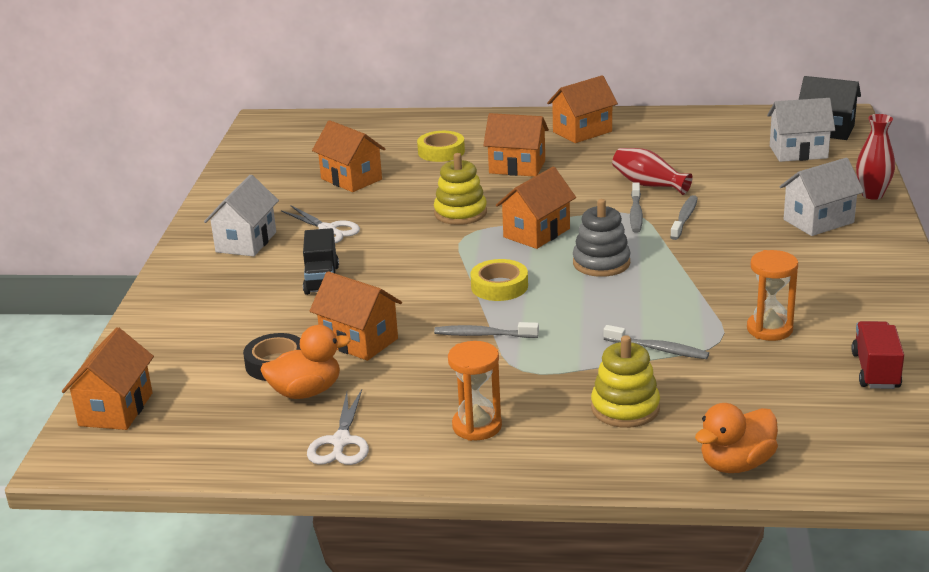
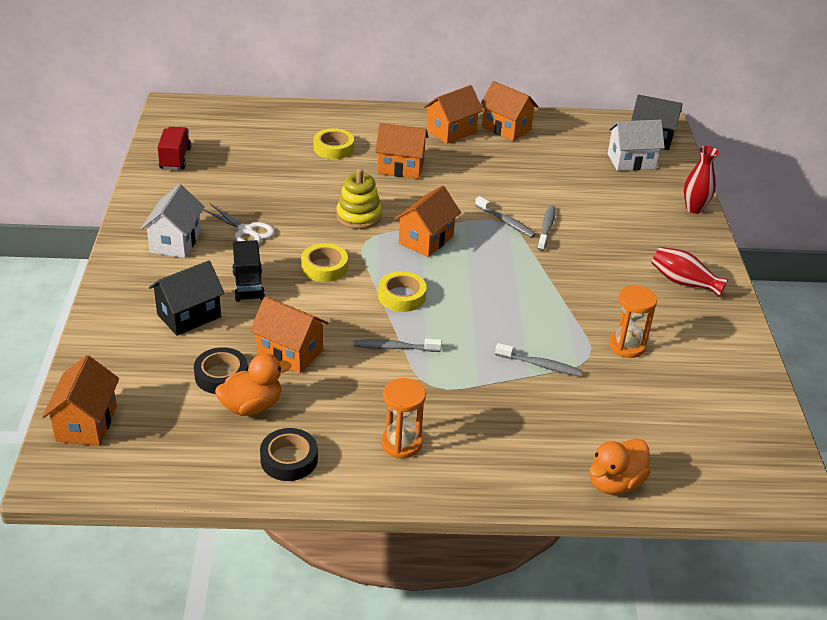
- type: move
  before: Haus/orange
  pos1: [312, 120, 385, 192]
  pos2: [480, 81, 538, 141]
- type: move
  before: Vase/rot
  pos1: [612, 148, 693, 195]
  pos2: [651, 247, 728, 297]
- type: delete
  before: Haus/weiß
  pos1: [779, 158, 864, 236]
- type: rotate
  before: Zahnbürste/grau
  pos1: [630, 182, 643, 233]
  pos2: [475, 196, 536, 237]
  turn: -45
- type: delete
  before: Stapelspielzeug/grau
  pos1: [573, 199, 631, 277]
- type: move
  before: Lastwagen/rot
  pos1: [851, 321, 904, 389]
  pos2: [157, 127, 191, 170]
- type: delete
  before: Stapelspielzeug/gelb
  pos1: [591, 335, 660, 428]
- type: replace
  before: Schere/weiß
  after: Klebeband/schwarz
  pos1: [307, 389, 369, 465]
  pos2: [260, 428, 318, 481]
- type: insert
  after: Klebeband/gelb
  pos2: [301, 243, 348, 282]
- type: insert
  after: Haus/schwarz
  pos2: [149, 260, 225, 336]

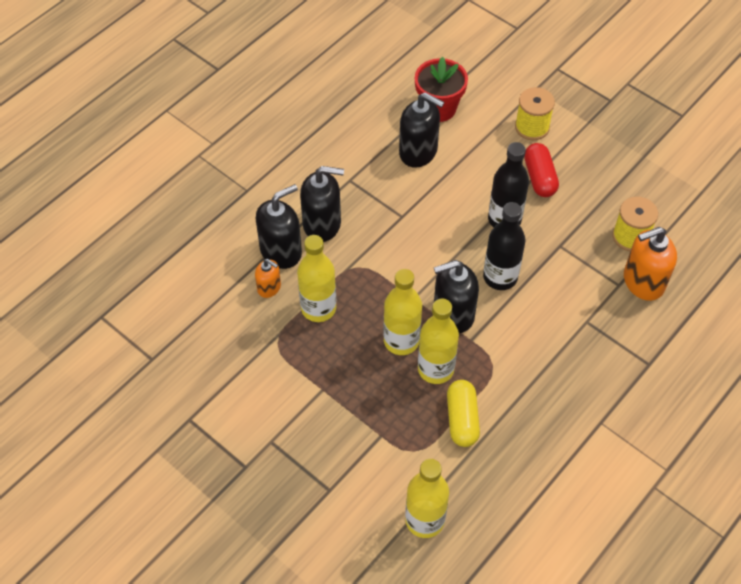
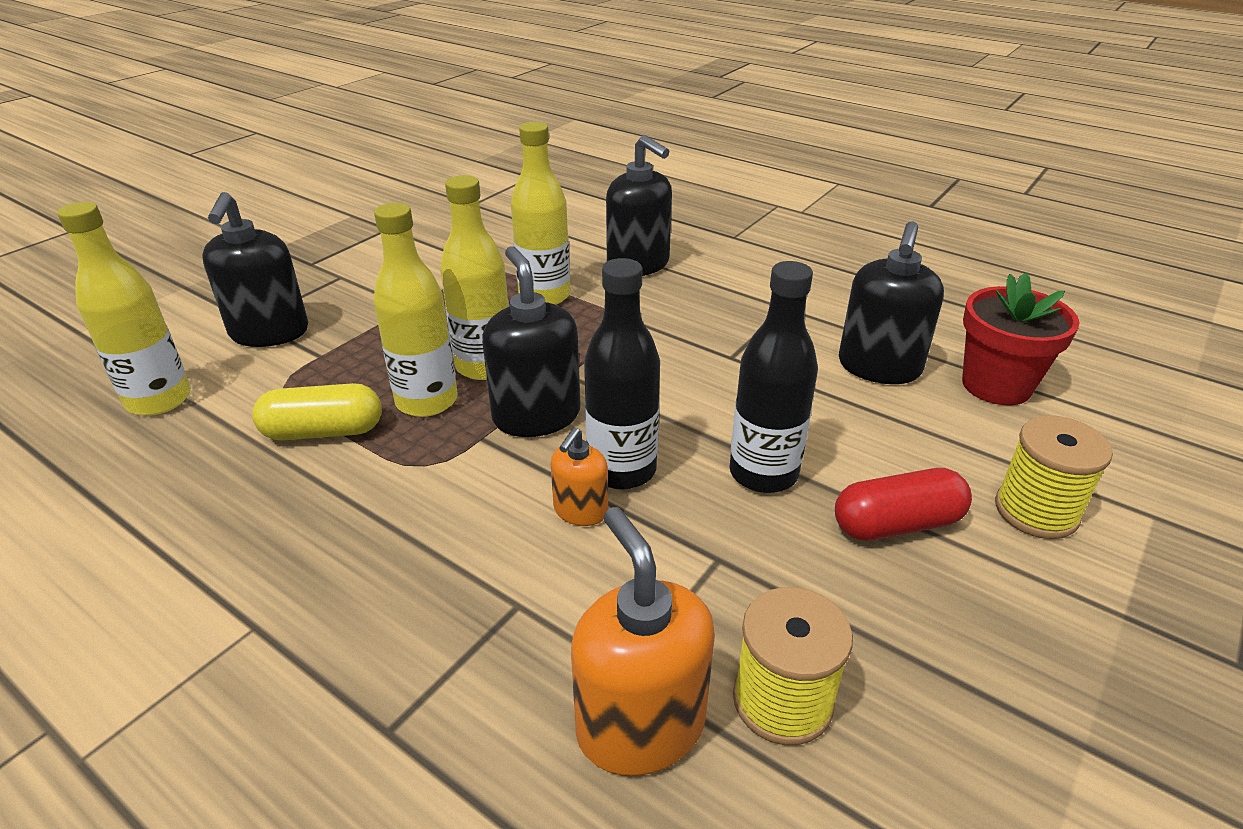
- type: move
  before: Seifenspender/schwarz
  pos1: [300, 166, 344, 242]
  pos2: [202, 192, 308, 347]
- type: move
  before: Seifenspender/orange
  pos1: [255, 259, 281, 298]
  pos2: [551, 428, 608, 526]

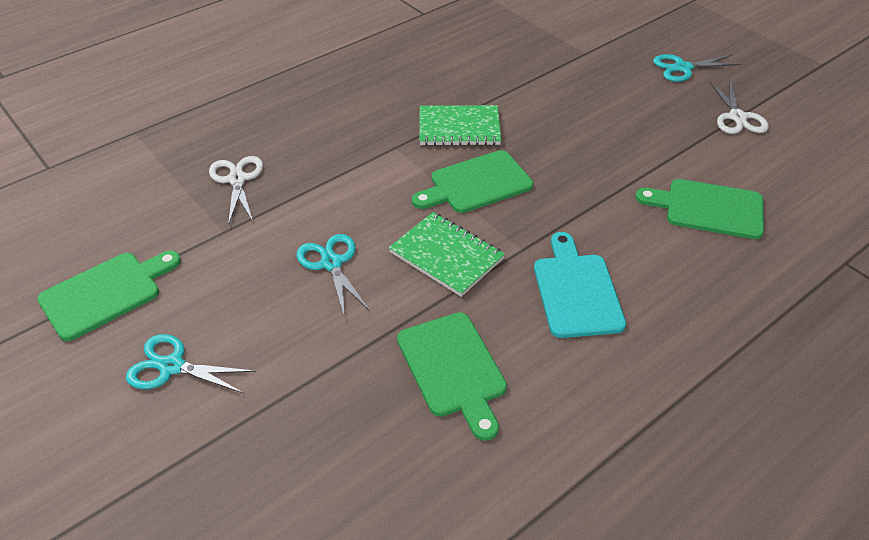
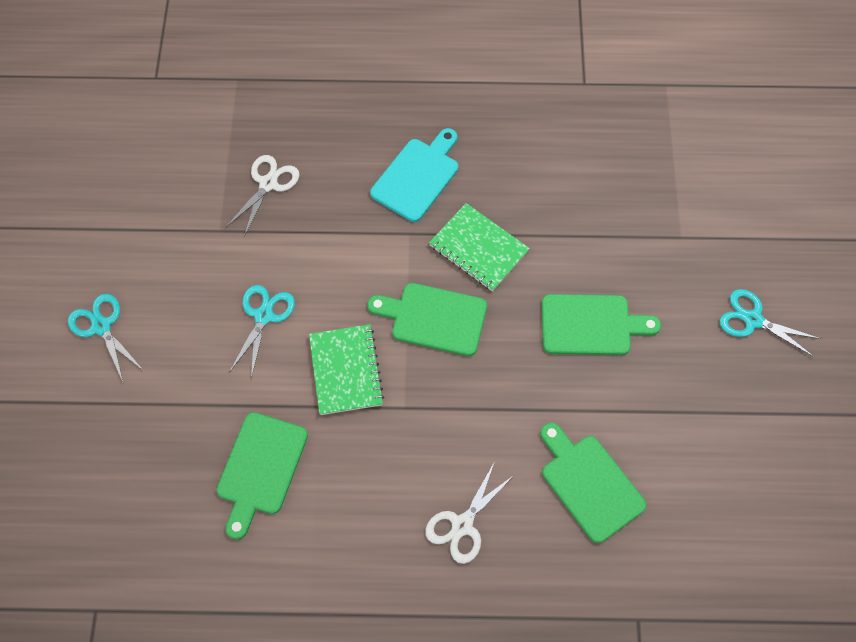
- type: move
  before: Schere/weiß
  pos1: [710, 81, 769, 134]
  pos2: [425, 461, 514, 564]
- type: move
  before: Schneidebrett/türkis
  pos1: [534, 232, 626, 338]
  pos2: [370, 128, 458, 222]
- type: move
  before: Schneidebrett/grün
  pos1: [37, 251, 181, 341]
  pos2: [542, 294, 661, 355]

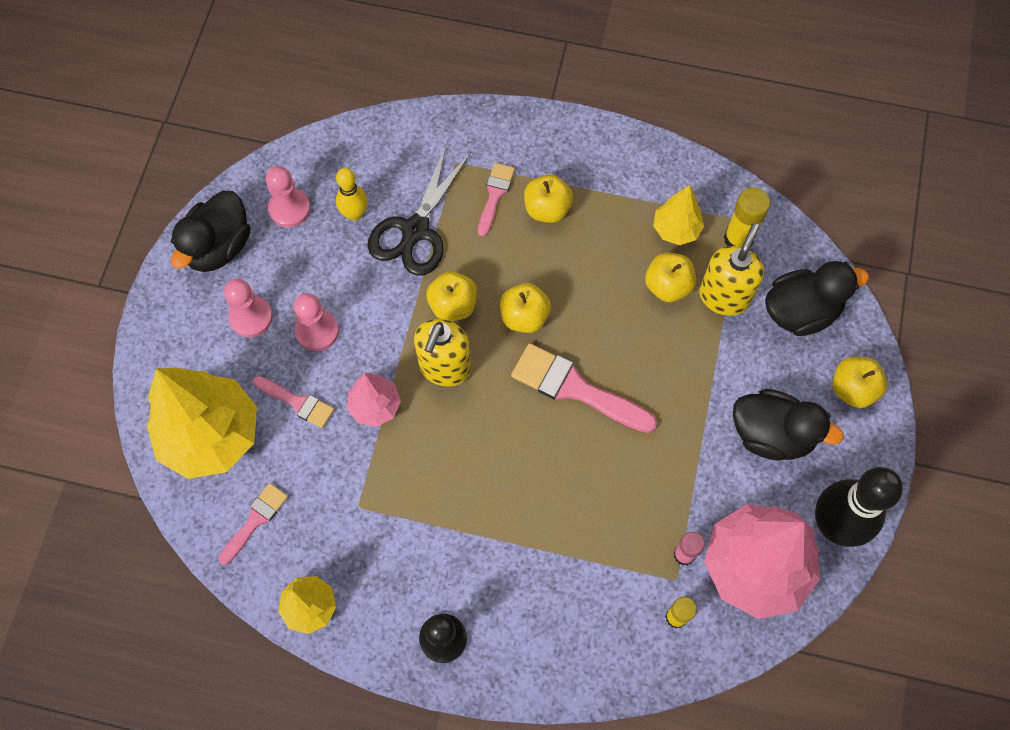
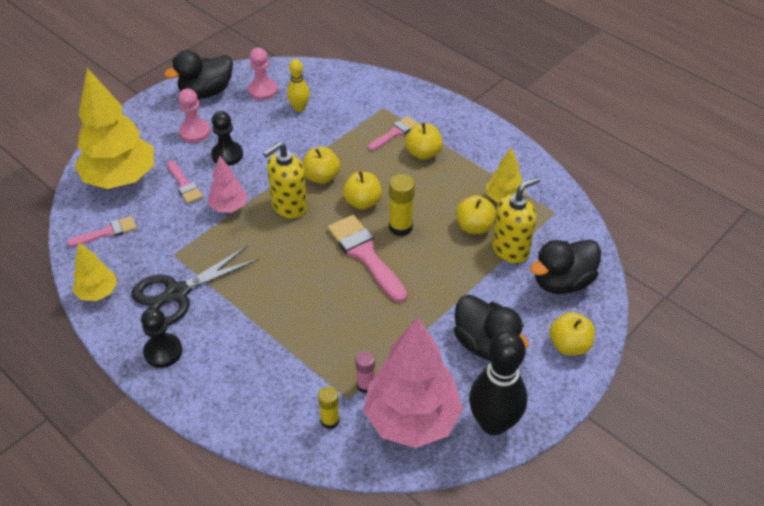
- type: move
  before: Schere/schwarz
  pos1: [368, 146, 471, 276]
  pos2: [132, 246, 259, 325]
- type: move
  before: Klebestift/gelb
  pos1: [724, 188, 770, 247]
  pos2: [389, 174, 415, 236]
- type: rotate
  before: Ente/schwarz
  pos1: [765, 261, 869, 336]
  pos2: [530, 240, 601, 294]
  turn: 135
- type: recolor
  before: Bauer/rosa
  after: Bauer/schwarz
  pos1: [294, 293, 339, 351]
  pos2: [211, 111, 243, 166]

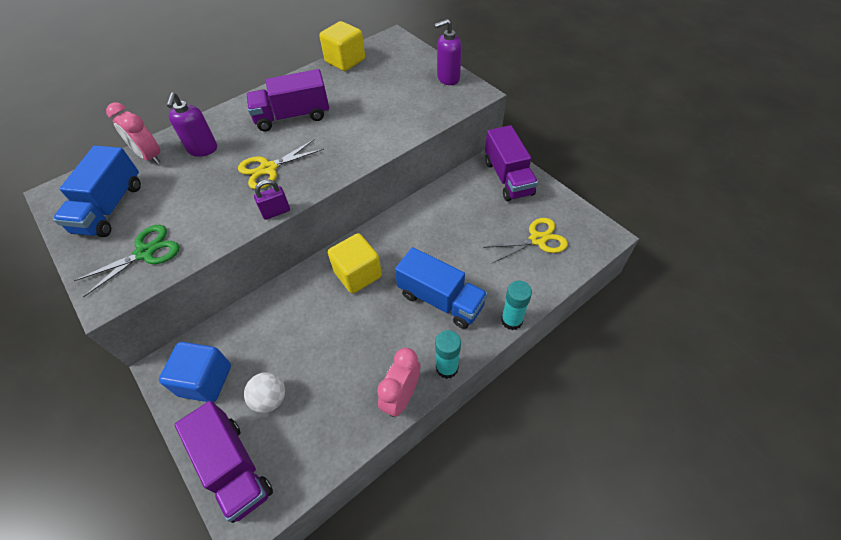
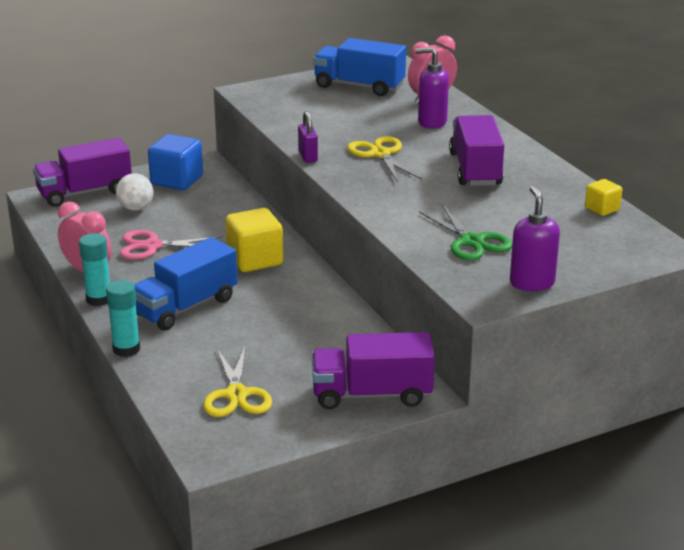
- type: resize
  before: Kubus/gelb
  pos1: [319, 21, 365, 71]
  pos2: [585, 179, 622, 216]
  scale: 0.54
- type: move
  before: Schere/grün
  pos1: [74, 225, 179, 297]
  pos2: [419, 204, 512, 261]
- type: insert
  after: Schere/rosa
  pos2: [120, 230, 222, 260]

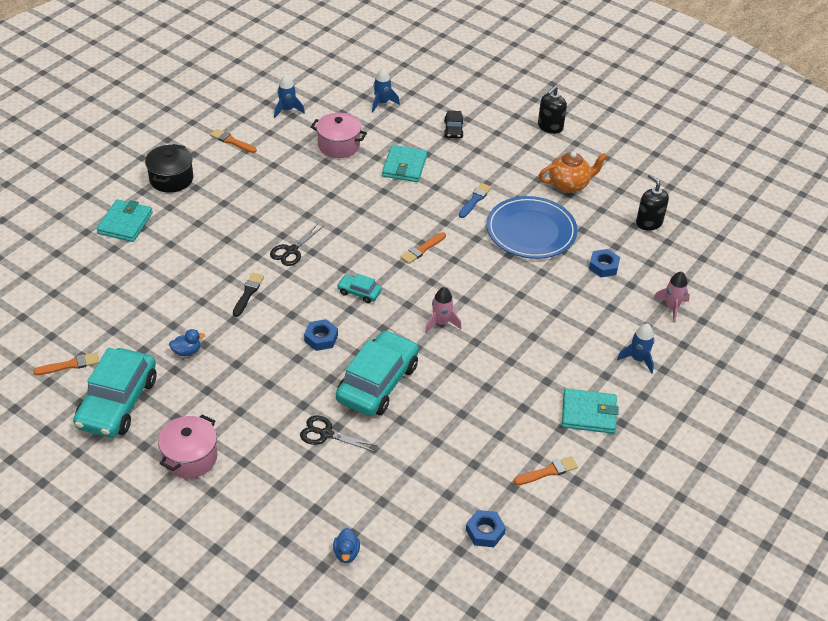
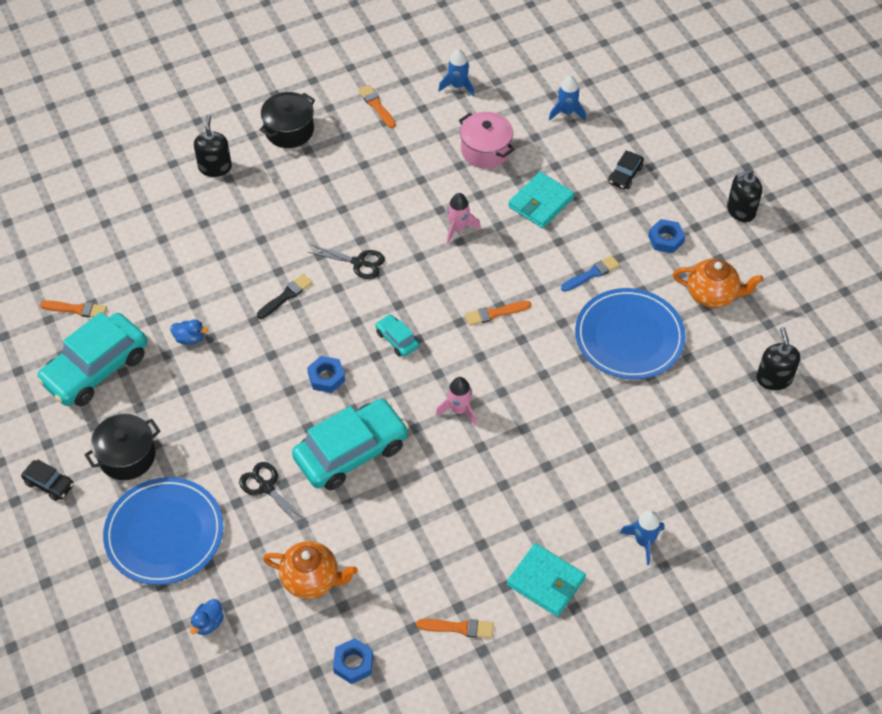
- type: replace
  before: Geldbörse/türkis
  after: Seifenspender/schwarz
  pos1: [96, 199, 153, 242]
  pos2: [194, 115, 232, 177]
- type: rotate
  before: Schere/schwarz
  pos1: [270, 224, 324, 266]
  pos2: [308, 245, 385, 279]
  turn: -135
- type: move
  before: Sechskantmutter/blau
  pos1: [589, 249, 620, 277]
  pos2: [648, 219, 685, 253]
- type: move
  before: Rakete/rosa
  pos1: [653, 271, 690, 323]
  pos2: [447, 193, 481, 244]
- type: recolor
  before: Kochtopf/rosa
  after: Kochtopf/schwarz
  pos1: [158, 414, 218, 479]
  pos2: [84, 414, 160, 480]
- type: insert
  after: Auto/schwarz
  pos2: [21, 460, 74, 501]
- type: insert
  after: Teller/blau
  pos2: [103, 477, 223, 585]
- type: insert
  after: Teekanne/orange
  pos2: [263, 541, 358, 599]

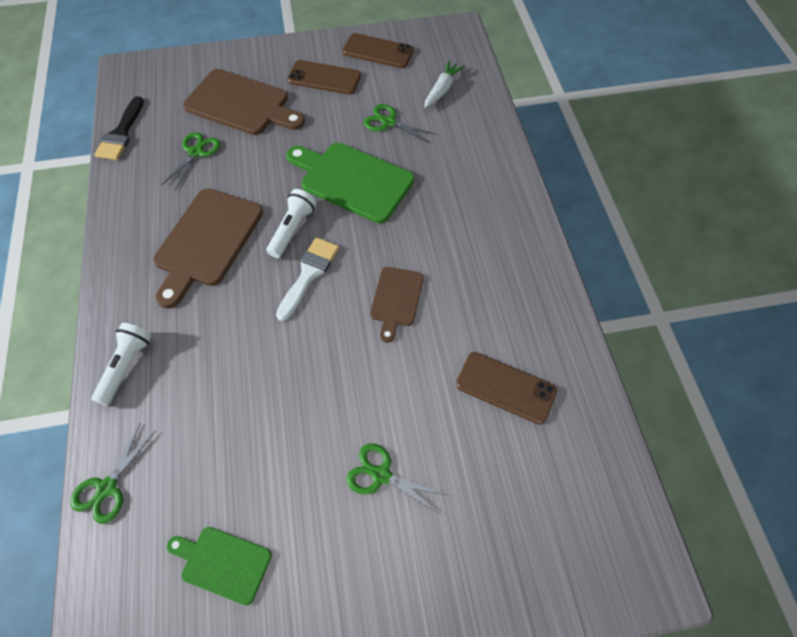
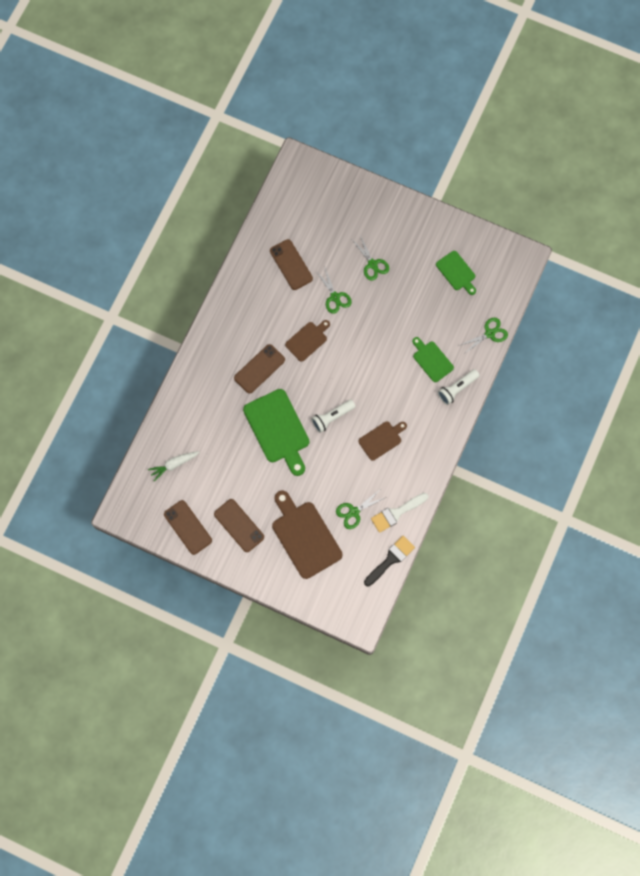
- type: move
  before: Schere/grün
  pos1: [364, 104, 435, 143]
  pos2: [315, 268, 352, 314]
- type: resize
  before: Schneidebrett/braun
  pos1: [153, 188, 263, 309]
  pos2: [358, 421, 407, 461]
  scale: 0.57
- type: move
  before: Pinsel/weiß
  pos1: [276, 237, 339, 321]
  pos2: [371, 493, 428, 533]
- type: insert
  after: Schneidebrett/grün
  pos2: [412, 337, 454, 382]
- type: insert
  after: Handy/braun
  pos2: [234, 344, 285, 393]

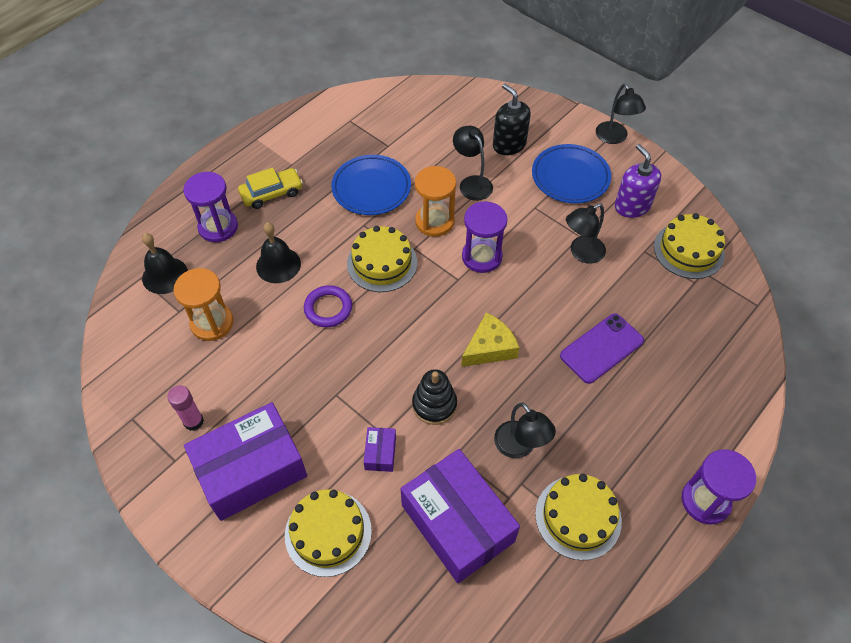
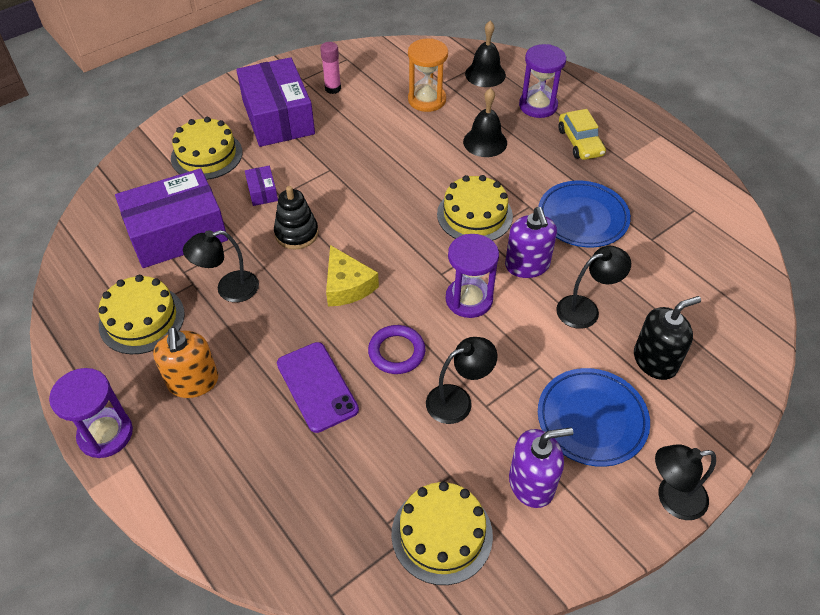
- type: replace
  before: Sanduhr/orange
  after: Seifenspender/lila
  pos1: [415, 166, 456, 237]
  pos2: [505, 207, 557, 278]
- type: rotate
  before: Lampe/schwarz
  pos1: [566, 203, 606, 264]
  pos2: [426, 337, 497, 424]
  turn: 90
- type: move
  before: Ring/lila
  pos1: [304, 285, 352, 327]
  pos2: [368, 325, 425, 374]
- type: rotate
  before: Schachtel/lila
  pos1: [364, 427, 396, 472]
  pos2: [245, 166, 278, 206]
  turn: 60
- type: insert
  after: Seifenspender/orange
  pos2: [153, 327, 218, 398]

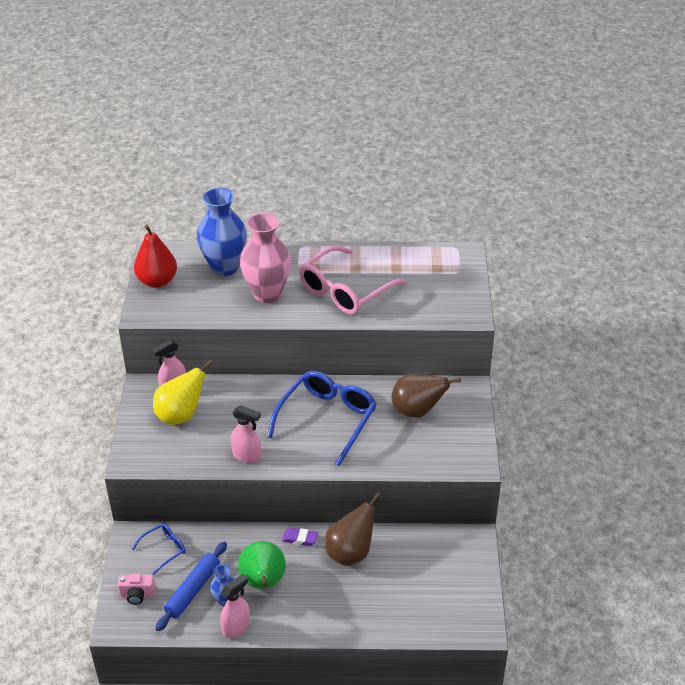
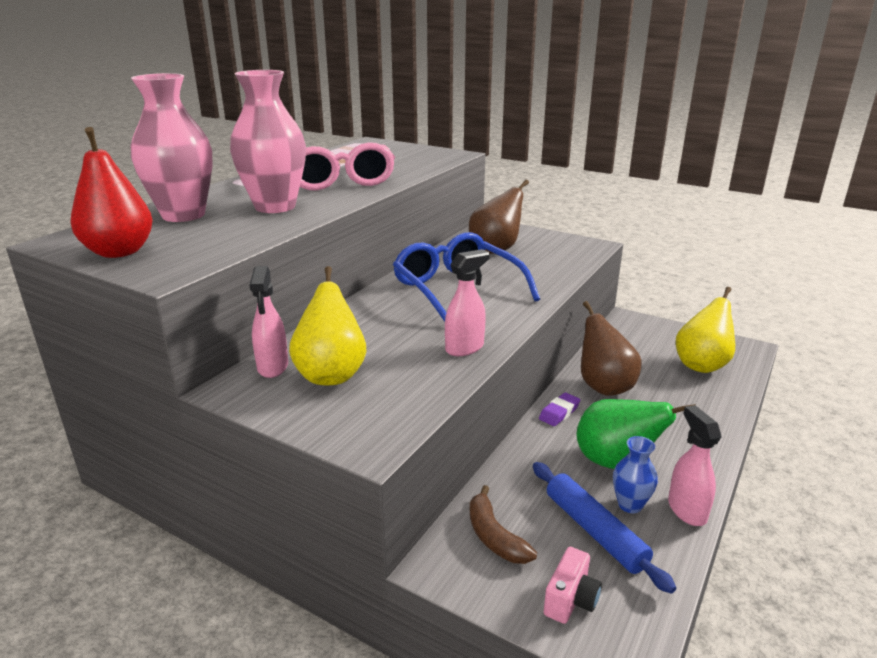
- type: recolor
  before: Vase/blau
  after: Vase/rosa
  pos1: [197, 187, 247, 276]
  pos2: [131, 73, 212, 222]
- type: replace
  before: Brille/blau
  after: Banane/braun
  pos1: [132, 523, 186, 575]
  pos2: [470, 485, 537, 564]
- type: insert
  after: Birne/gelb
  pos2: [676, 287, 735, 373]

